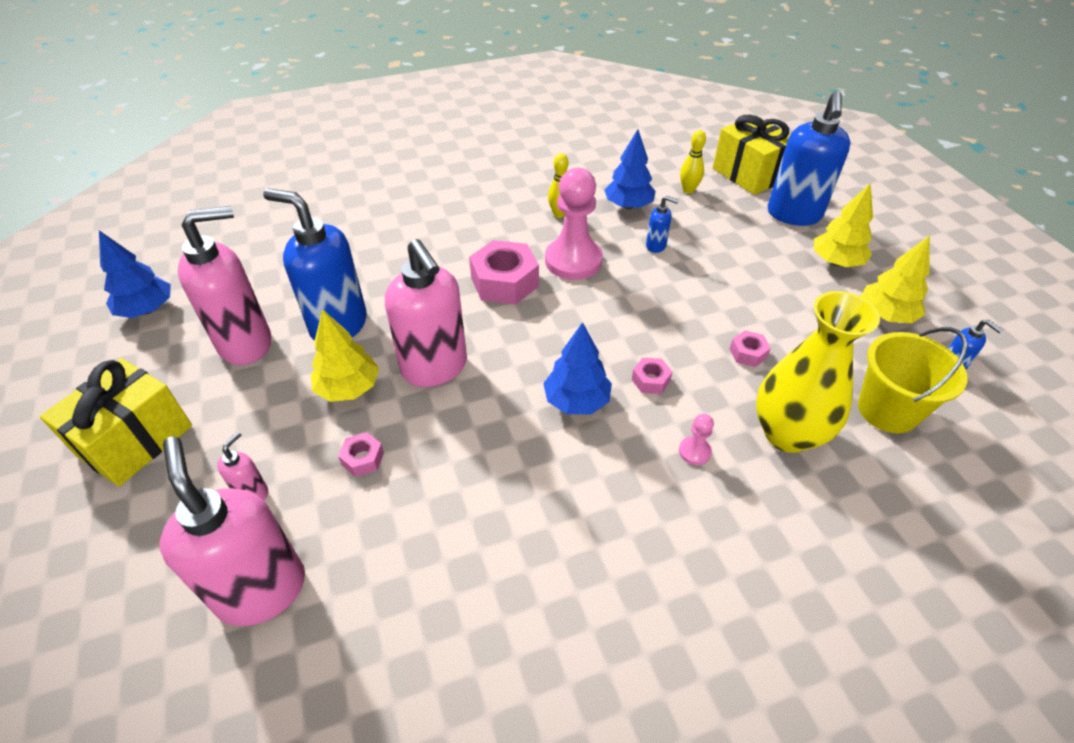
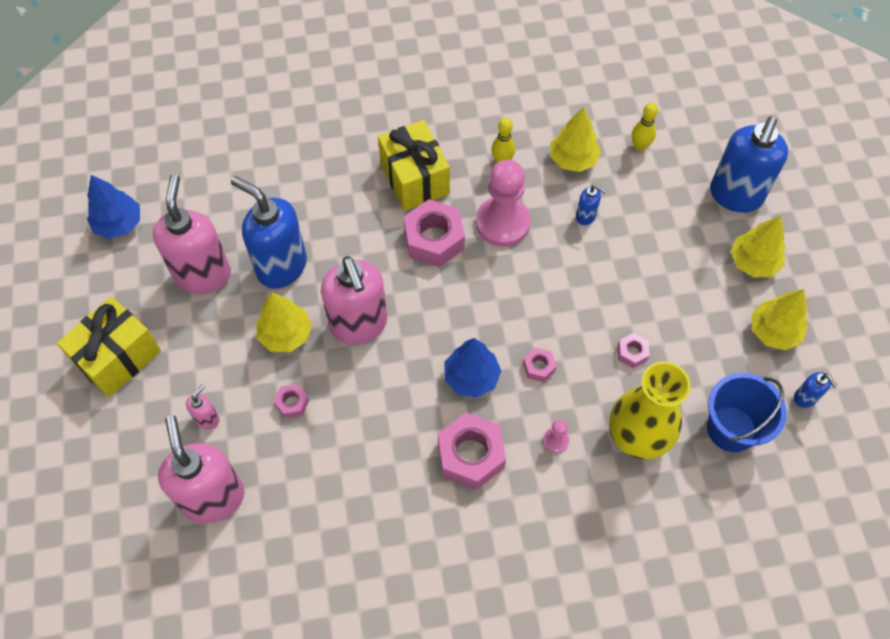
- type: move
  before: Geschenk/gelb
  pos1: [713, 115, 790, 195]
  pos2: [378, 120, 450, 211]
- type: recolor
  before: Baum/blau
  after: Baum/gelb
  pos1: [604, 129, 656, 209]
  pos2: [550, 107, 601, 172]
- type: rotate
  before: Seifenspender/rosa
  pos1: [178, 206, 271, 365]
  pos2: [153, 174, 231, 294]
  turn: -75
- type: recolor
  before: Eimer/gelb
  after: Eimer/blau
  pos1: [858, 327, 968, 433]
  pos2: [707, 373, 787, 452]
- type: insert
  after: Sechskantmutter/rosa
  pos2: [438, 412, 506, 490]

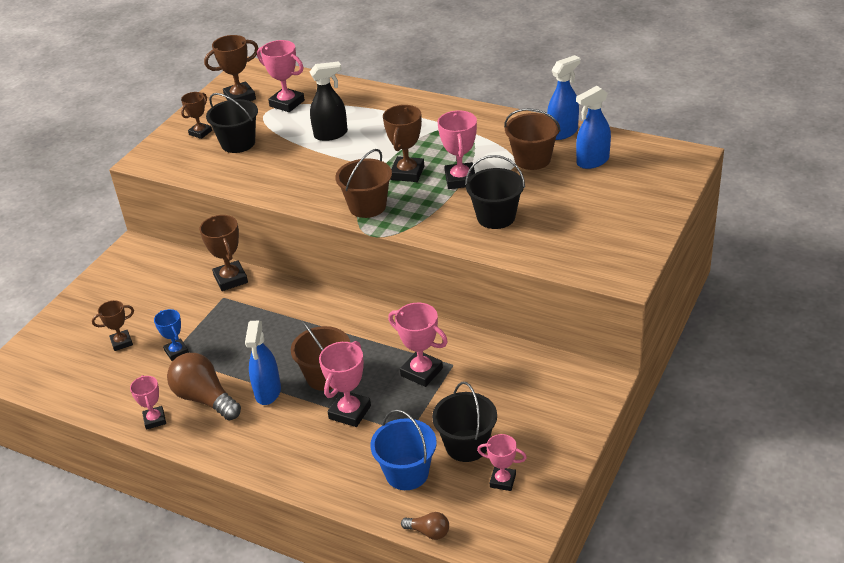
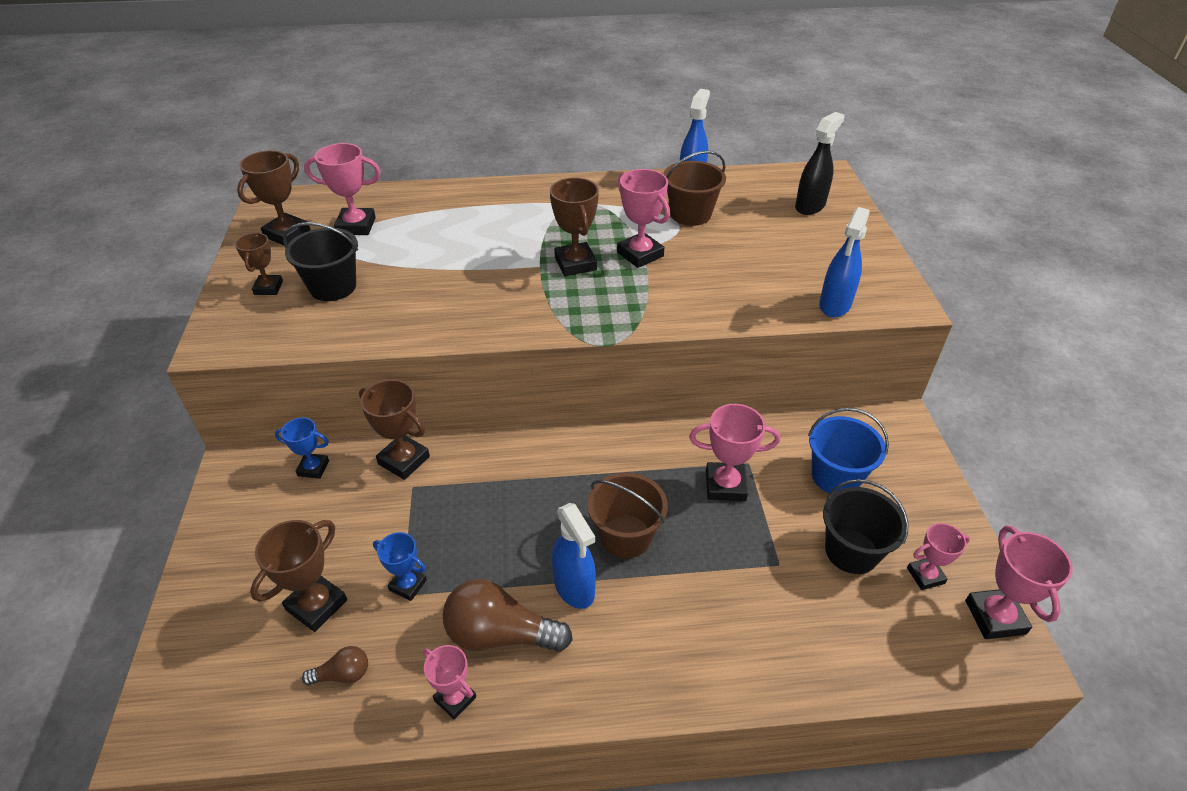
- type: move
  before: Sprühflasche/schwarz
  pos1: [310, 61, 348, 141]
  pos2: [795, 112, 844, 215]
- type: move
  before: Sprühflasche/blau
  pos1: [576, 86, 611, 169]
  pos2: [819, 207, 870, 317]
- type: delete
  before: Eimer/braun
  pos1: [335, 149, 392, 218]
- type: delete
  before: Eimer/schwarz
  pos1: [465, 155, 525, 229]
- type: resize
  before: Pokal/braun
  pos1: [92, 300, 134, 351]
  pos2: [250, 520, 347, 632]
  scale: 1.56
- type: move
  before: Pokal/rosa
  pos1: [319, 341, 371, 427]
  pos2: [965, 526, 1073, 639]
- type: move
  before: Eimer/blau
  pos1: [370, 409, 437, 490]
  pos2: [808, 408, 889, 493]
- type: move
  before: Glühbirne/braun
  pos1: [401, 512, 449, 540]
  pos2: [302, 646, 368, 686]
- type: insert
  after: Pokal/blau
  pos2: [275, 417, 329, 479]

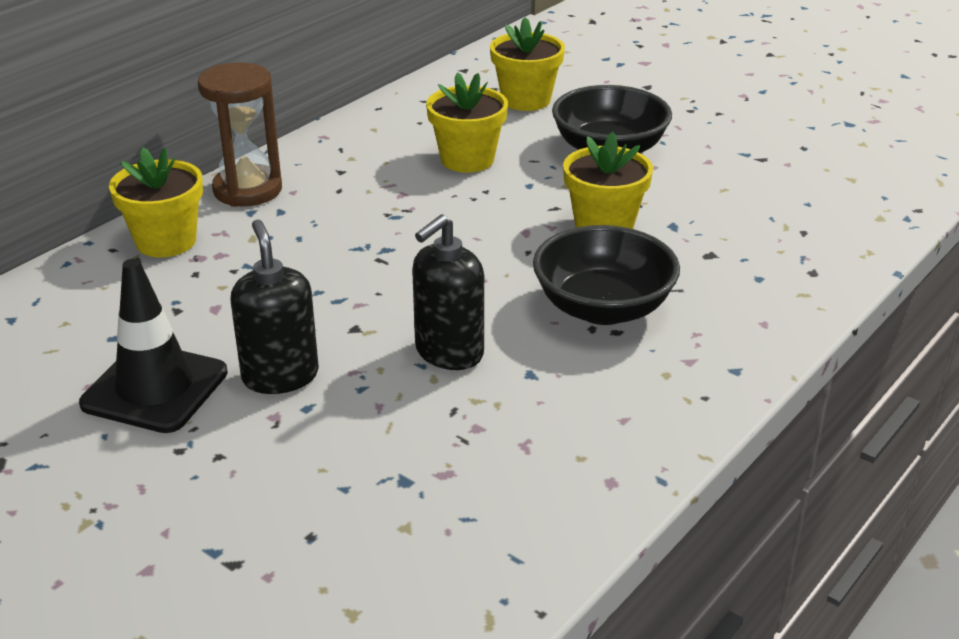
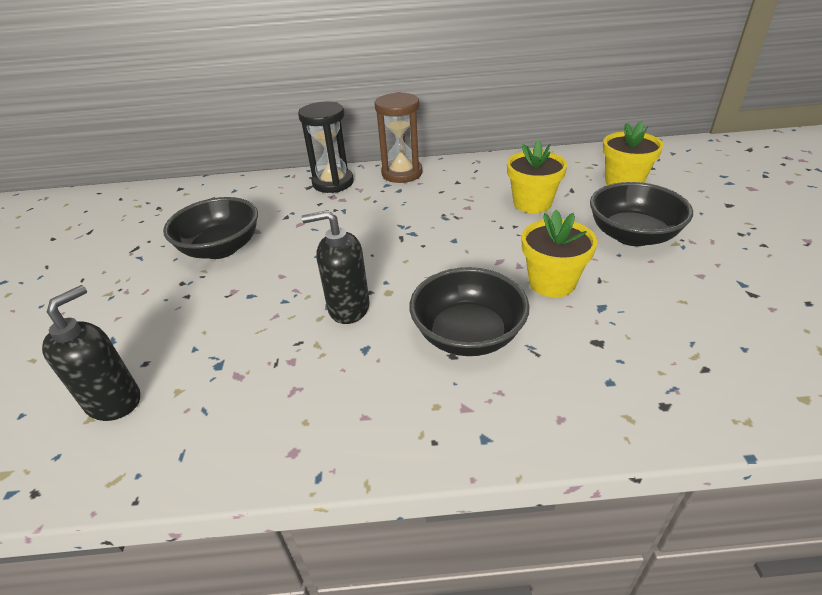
- type: replace
  before: Blumentopf/gelb
  after: Sanduhr/schwarz
  pos1: [109, 147, 203, 257]
  pos2: [298, 102, 354, 193]
- type: move
  before: Seifenspender/schwarz
  pos1: [231, 219, 319, 394]
  pos2: [42, 285, 140, 421]
- type: replace
  before: Leitkegel/schwarz
  after: Schüssel/schwarz
  pos1: [79, 259, 228, 433]
  pos2: [163, 197, 258, 259]

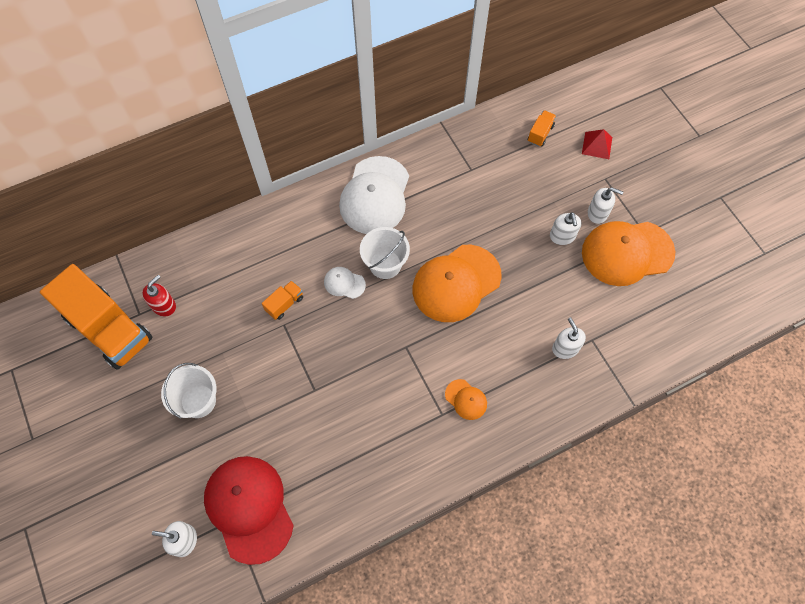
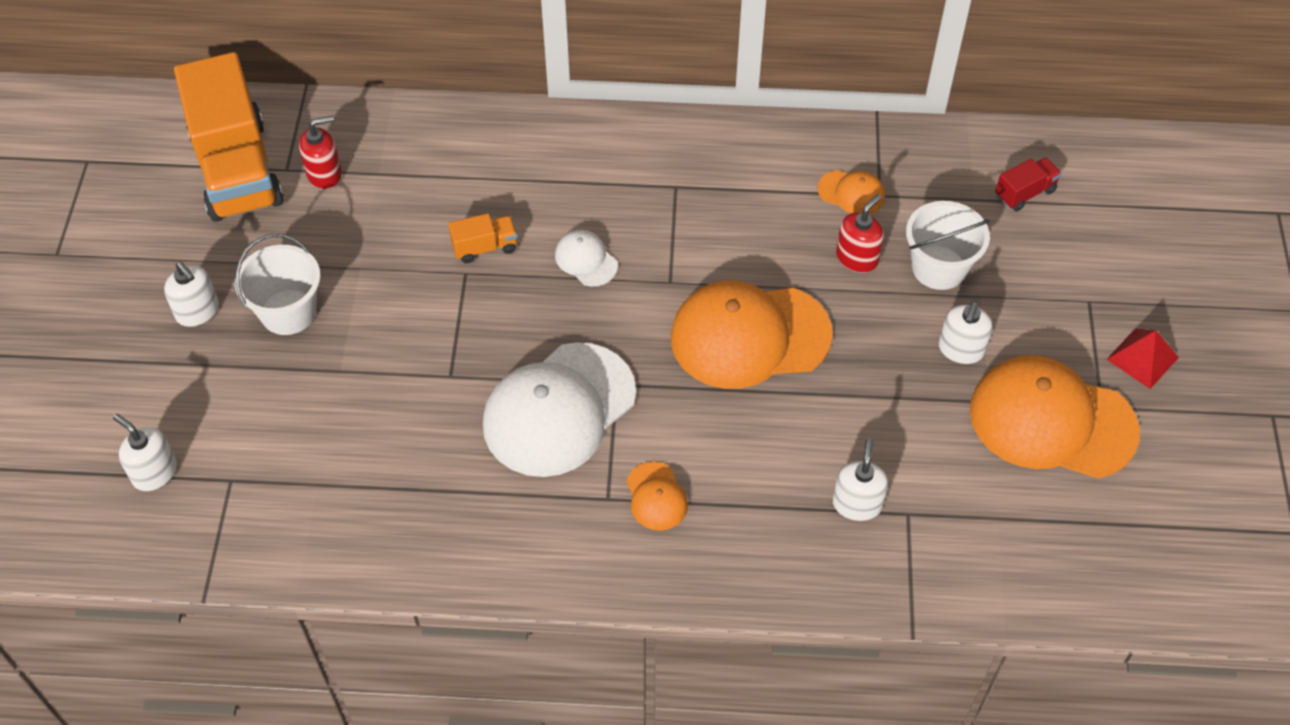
- type: recolor
  before: Lastwagen/orange
  after: Lastwagen/rot
  pos1: [528, 110, 556, 147]
  pos2: [995, 158, 1062, 211]
- type: move
  before: Pyramide/rot
  pos1: [582, 129, 612, 159]
  pos2: [1106, 328, 1179, 389]
- type: move
  before: Kappe/weiß
  pos1: [339, 156, 409, 234]
  pos2: [483, 342, 636, 477]
- type: move
  before: Seifenspender/weiß
  pos1: [588, 188, 623, 224]
  pos2: [164, 262, 219, 327]
- type: move
  before: Eimer/weiß
  pos1: [360, 227, 410, 279]
  pos2: [906, 201, 990, 290]
- type: delete
  before: Kappe/rot
  pos1: [204, 456, 294, 565]
- type: insert
  after: Kappe/orange
  pos2: [817, 170, 885, 214]
- type: insert
  after: Seifenspender/rot
  pos2: [836, 194, 884, 273]

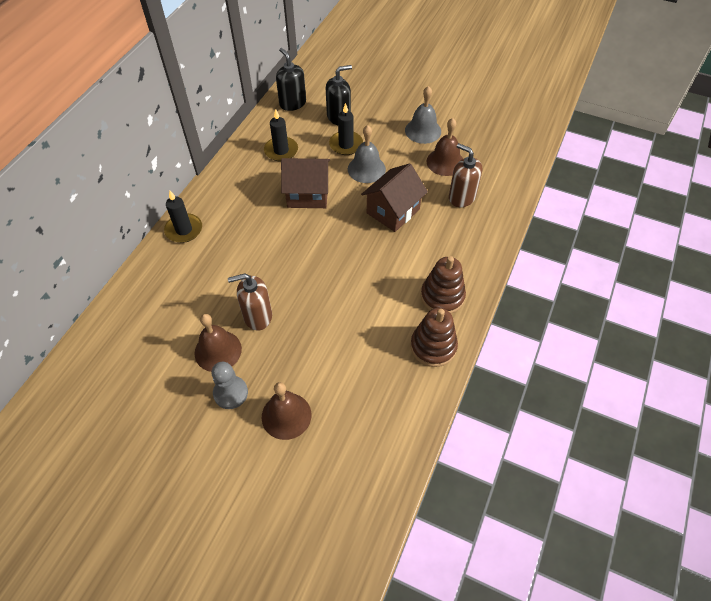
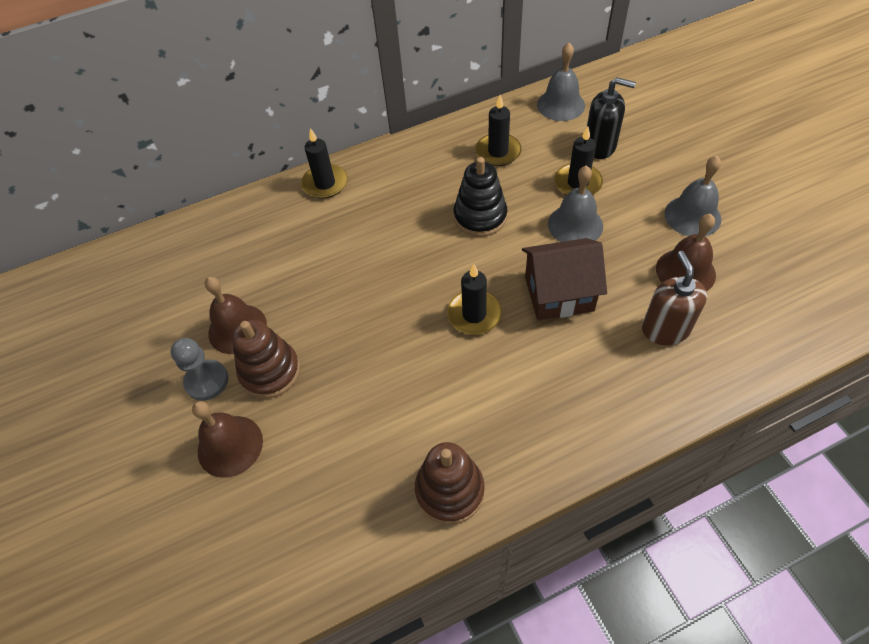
- type: replace
  before: Seifenspender/schwarz
  after: Glocke/grau
  pos1: [276, 48, 306, 111]
  pos2: [537, 43, 585, 121]
- type: replace
  before: Haus/braun
  after: Stapelspielzeug/schwarz
  pos1: [281, 158, 330, 208]
  pos2: [454, 157, 507, 237]
- type: move
  before: Stapelspielzeug/braun
  pos1: [421, 256, 466, 314]
  pos2: [232, 320, 300, 398]
- type: delete
  before: Seifenspender/braun
  pos1: [228, 273, 272, 331]
- type: insert
  after: Kerze/schwarz
  pos2: [447, 264, 502, 335]

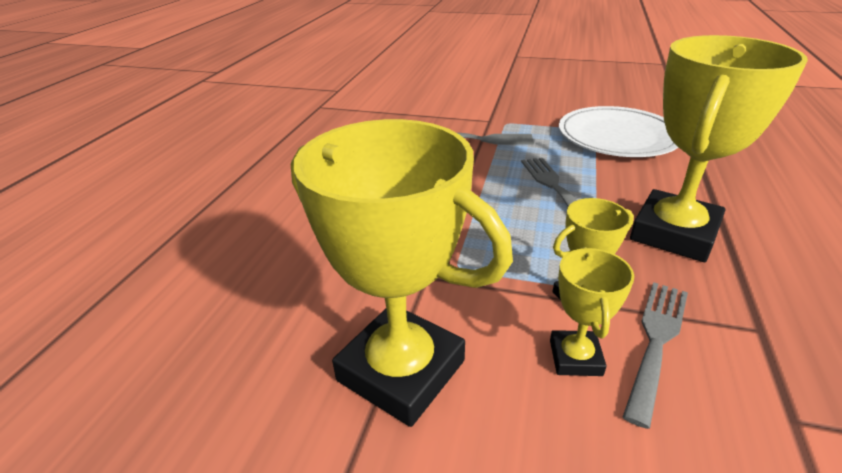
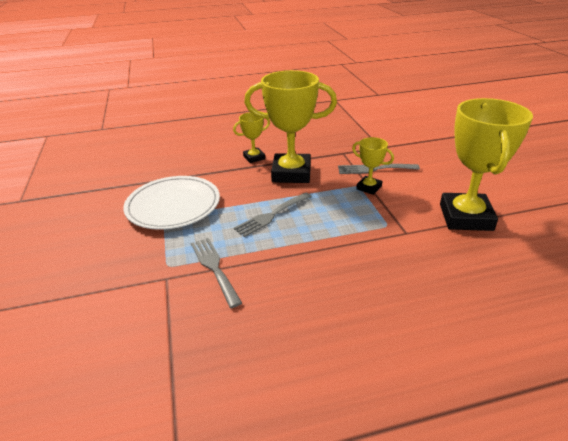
- type: move
  before: Pokal/gelb
  pos1: [550, 247, 634, 376]
  pos2: [233, 112, 270, 163]

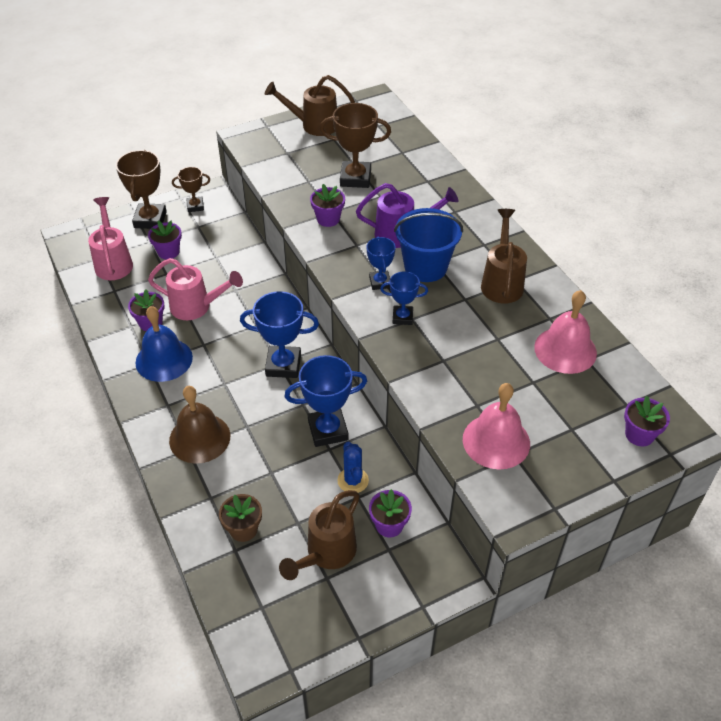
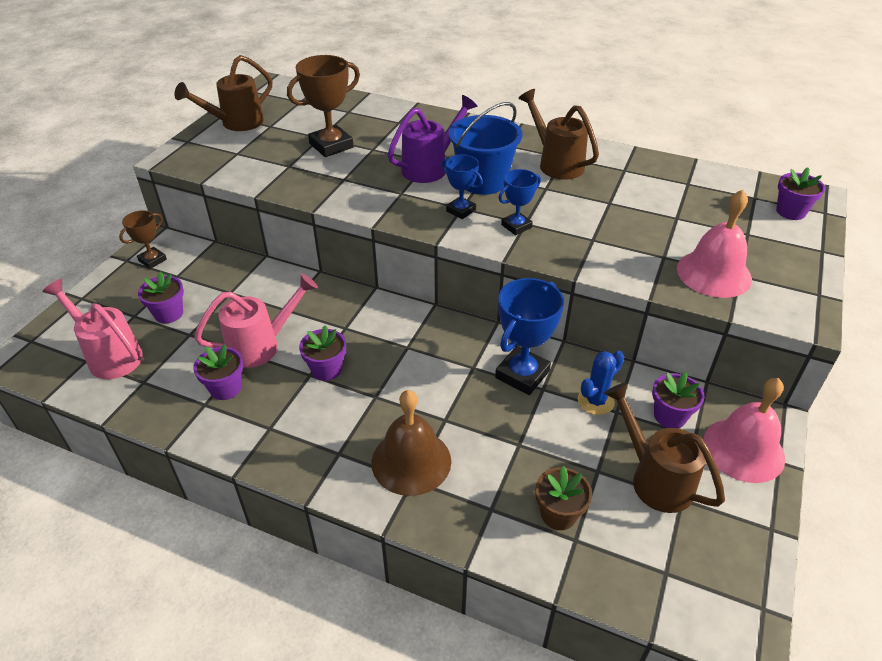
- type: delete
  before: Pokal/braun
  pos1: [116, 150, 167, 229]
- type: move
  before: Blumentopf/lila
  pos1: [310, 184, 345, 227]
  pos2: [299, 325, 346, 381]
- type: move
  before: Glocke/rosa
  pos1: [534, 290, 597, 374]
  pos2: [703, 378, 785, 483]
- type: delete
  before: Pokal/blau
  pos1: [240, 291, 319, 378]
- type: delete
  before: Glocke/blau
  pos1: [135, 306, 193, 382]
- type: rotate
  before: Kaktus/blau
  pos1: [337, 441, 369, 493]
  pos2: [578, 351, 624, 415]
  turn: -75
- type: rotate
  before: Gießkanne/braun
  pos1: [279, 490, 360, 580]
  pos2: [604, 382, 725, 513]
  turn: 150

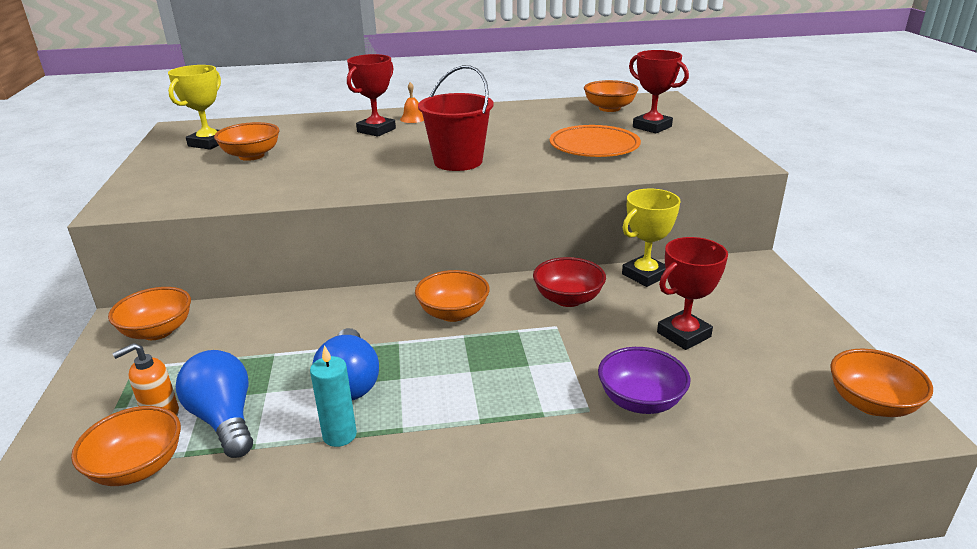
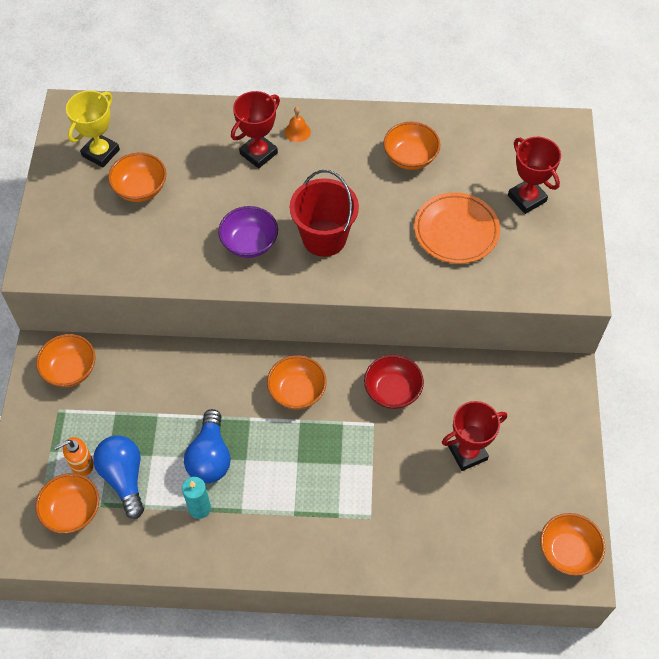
- type: move
  before: Schüssel/orange
  pos1: [584, 80, 639, 112]
  pos2: [383, 122, 440, 170]
- type: delete
  before: Pokal/gelb
  pos1: [622, 188, 681, 287]
- type: move
  before: Schüssel/lila
  pos1: [598, 347, 690, 414]
  pos2: [218, 206, 278, 258]

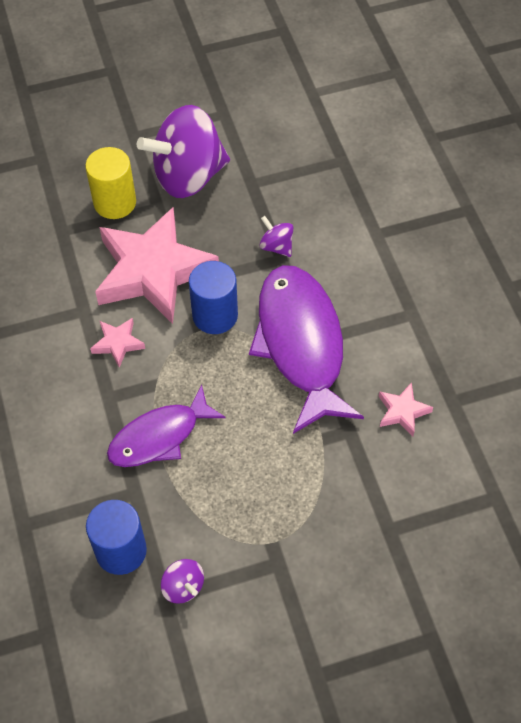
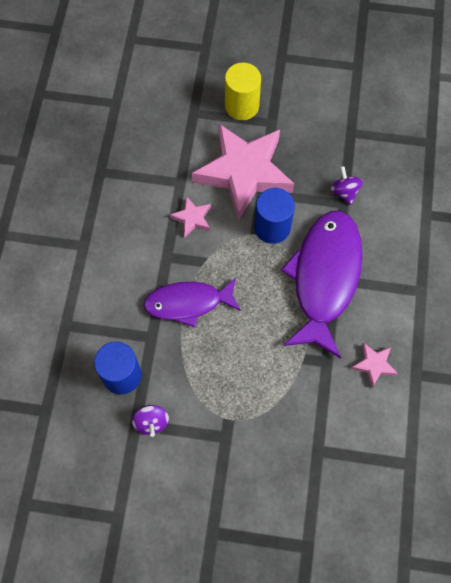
- type: delete
  before: Kreisel/lila
  pos1: [137, 105, 230, 198]

